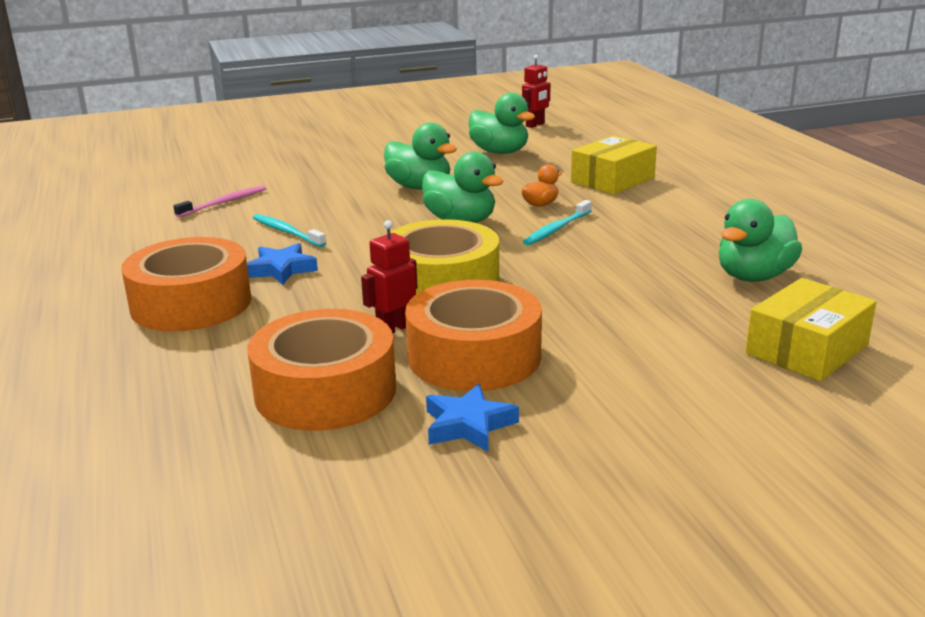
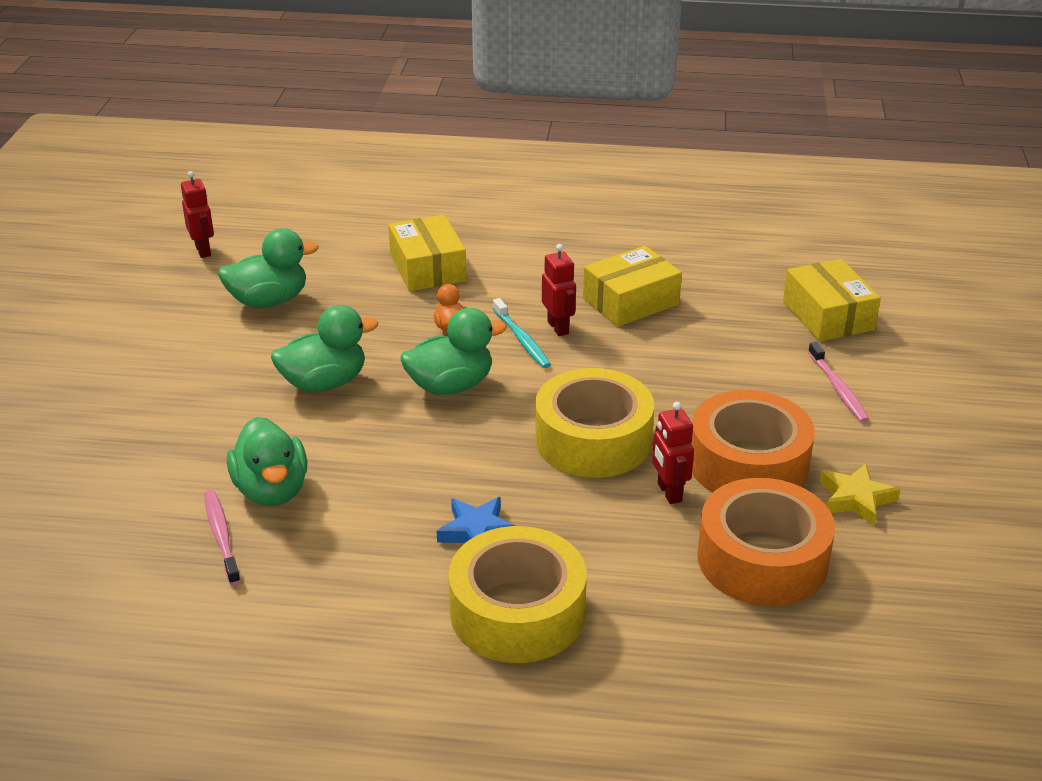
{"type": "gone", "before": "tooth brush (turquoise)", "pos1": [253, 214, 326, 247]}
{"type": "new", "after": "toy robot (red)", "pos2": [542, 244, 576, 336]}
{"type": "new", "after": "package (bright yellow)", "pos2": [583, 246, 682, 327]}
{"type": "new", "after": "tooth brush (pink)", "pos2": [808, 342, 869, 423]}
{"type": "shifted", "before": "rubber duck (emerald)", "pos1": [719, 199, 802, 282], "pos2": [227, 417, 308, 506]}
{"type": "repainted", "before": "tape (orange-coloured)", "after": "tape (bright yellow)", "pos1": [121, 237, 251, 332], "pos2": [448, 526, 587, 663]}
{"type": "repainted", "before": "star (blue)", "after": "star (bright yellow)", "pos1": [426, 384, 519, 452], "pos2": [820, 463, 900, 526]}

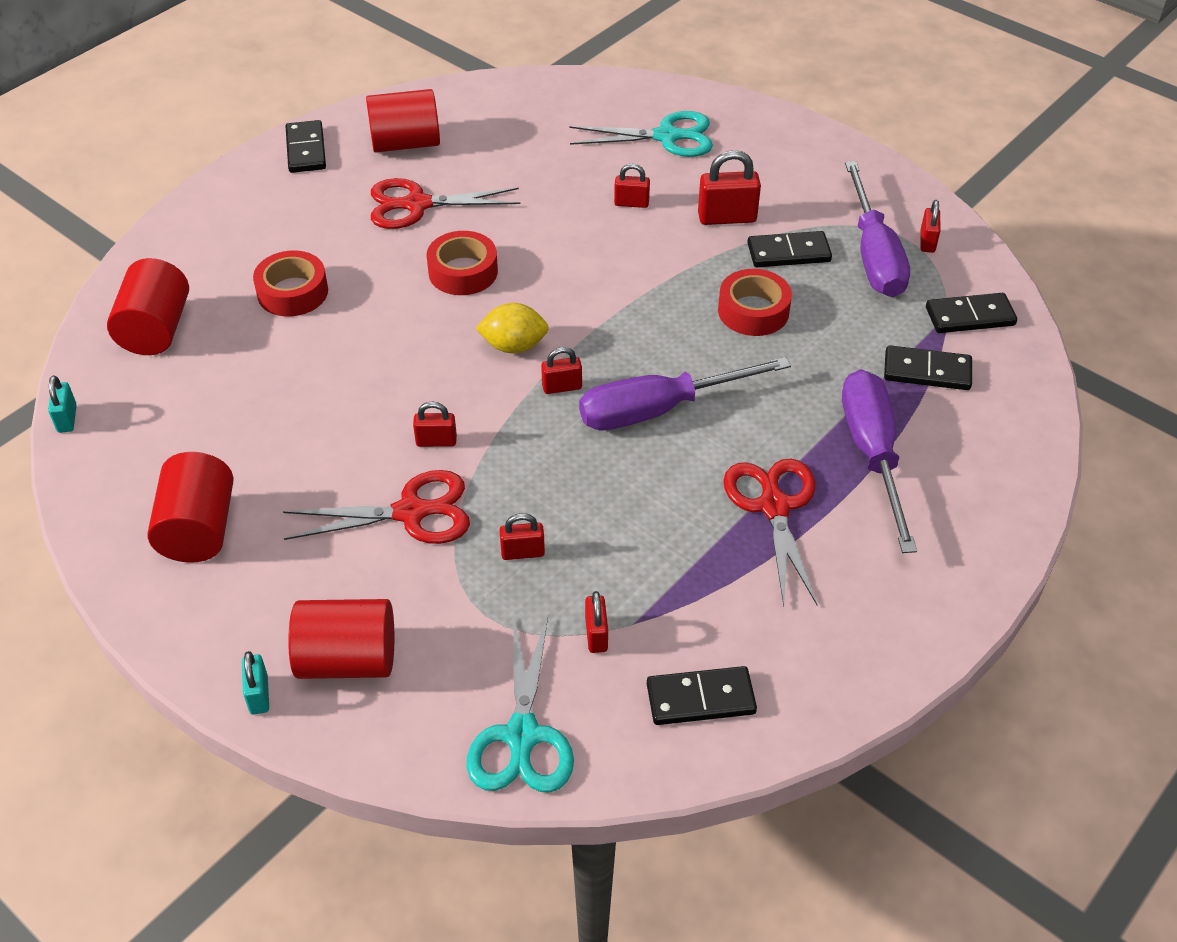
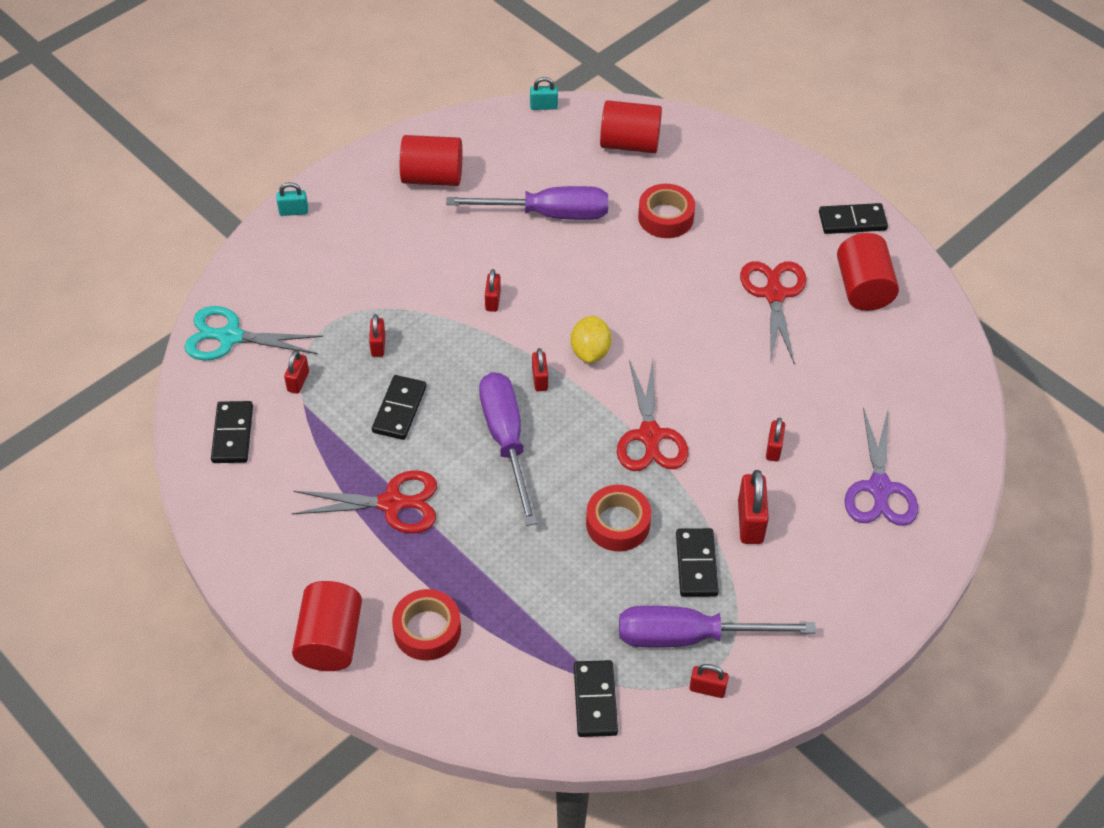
{"type": "shifted", "before": "shears (red)", "pos1": [283, 470, 470, 544], "pos2": [617, 360, 689, 471]}
{"type": "shifted", "before": "solid cylinder (red)", "pos1": [288, 599, 394, 679], "pos2": [292, 581, 362, 671]}
{"type": "shifted", "before": "tape (red)", "pos1": [426, 231, 498, 295], "pos2": [392, 589, 461, 661]}
{"type": "shifted", "before": "screwdriver (violet)", "pos1": [842, 369, 917, 553], "pos2": [446, 186, 608, 220]}
{"type": "shifted", "before": "domino tile (black)", "pos1": [884, 345, 972, 390], "pos2": [372, 375, 426, 440]}
{"type": "repainted", "before": "shears (turquoise)", "after": "shears (violet)", "pos1": [570, 111, 713, 157], "pos2": [844, 407, 918, 526]}
{"type": "rotated", "before": "padlock (red)", "pos1": [585, 591, 608, 653], "pos2": [284, 350, 309, 394], "turn": -75}

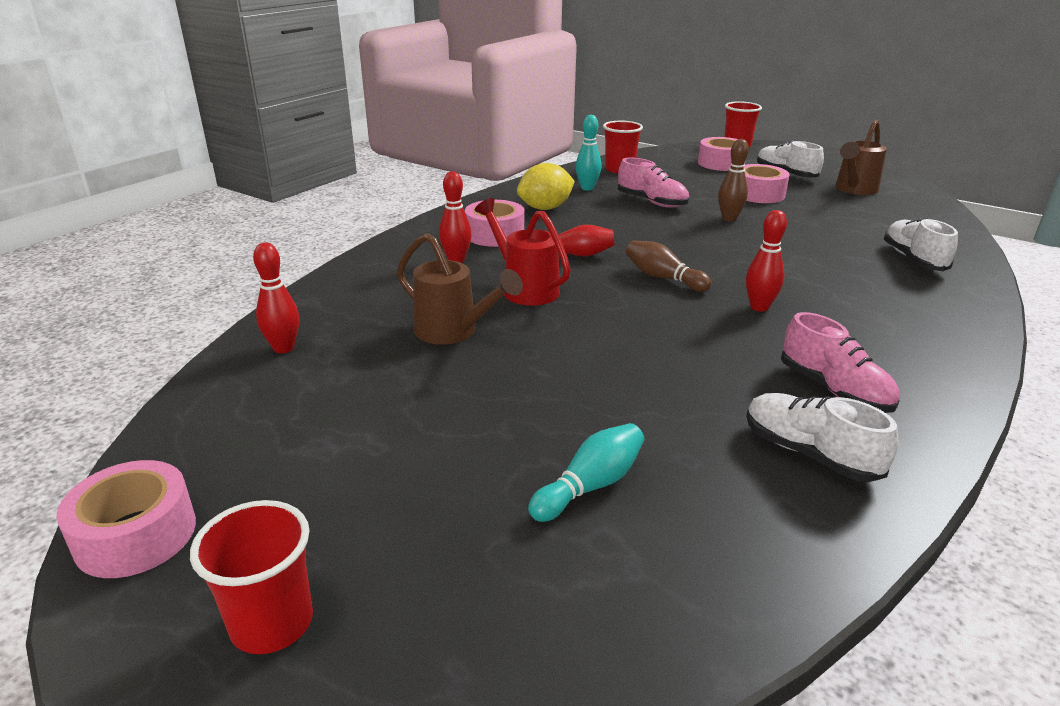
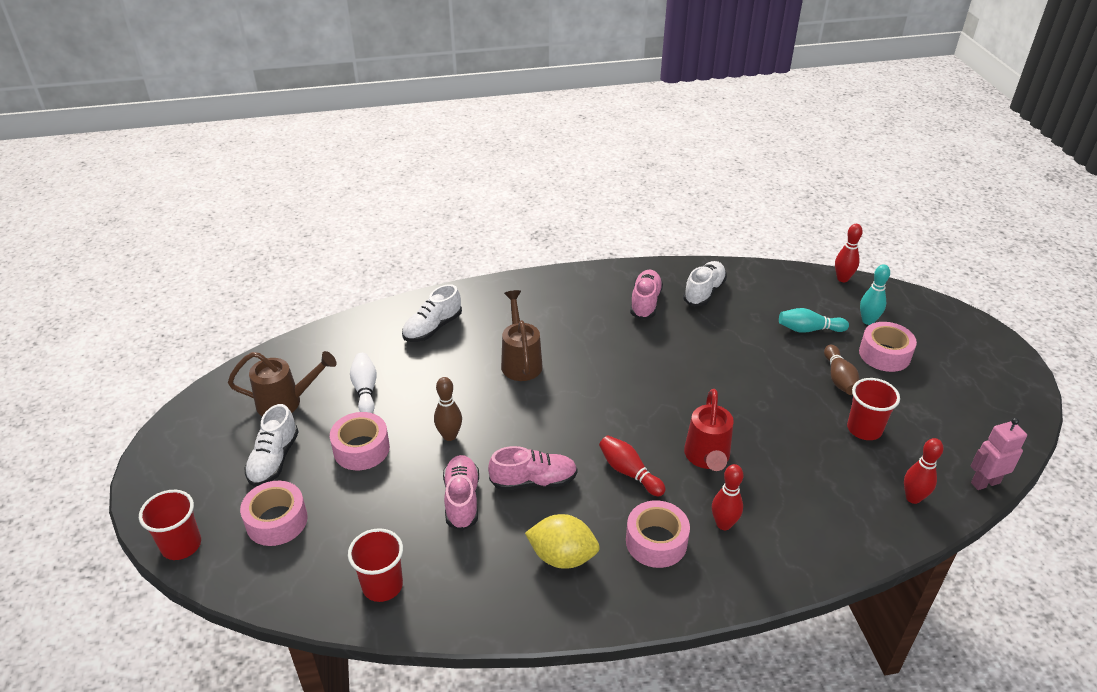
{"type": "new", "after": "tenpin (white)", "pos2": [350, 353, 377, 413]}
{"type": "new", "after": "sneaker (pink)", "pos2": [488, 446, 578, 490]}
{"type": "new", "after": "toy robot (pink)", "pos2": [971, 418, 1027, 490]}
{"type": "shifted", "before": "tape (pink)", "pos1": [56, 460, 196, 578], "pos2": [859, 322, 917, 372]}
{"type": "shifted", "before": "beaker (red)", "pos1": [190, 500, 313, 654], "pos2": [847, 378, 900, 440]}
{"type": "shifted", "before": "watering can (dark brown)", "pos1": [397, 233, 523, 345], "pos2": [501, 290, 543, 381]}
{"type": "shifted", "before": "tenpin (turquoise)", "pos1": [576, 115, 602, 191], "pos2": [860, 264, 890, 325]}
{"type": "shifted", "before": "tenpin (dark brown)", "pos1": [626, 240, 712, 292], "pos2": [824, 345, 859, 395]}
{"type": "shifted", "before": "tenpin (red)", "pos1": [746, 210, 787, 312], "pos2": [835, 224, 863, 282]}
{"type": "rotated", "before": "sneaker (white)", "pos1": [746, 393, 899, 482], "pos2": [683, 261, 727, 306], "turn": -150}

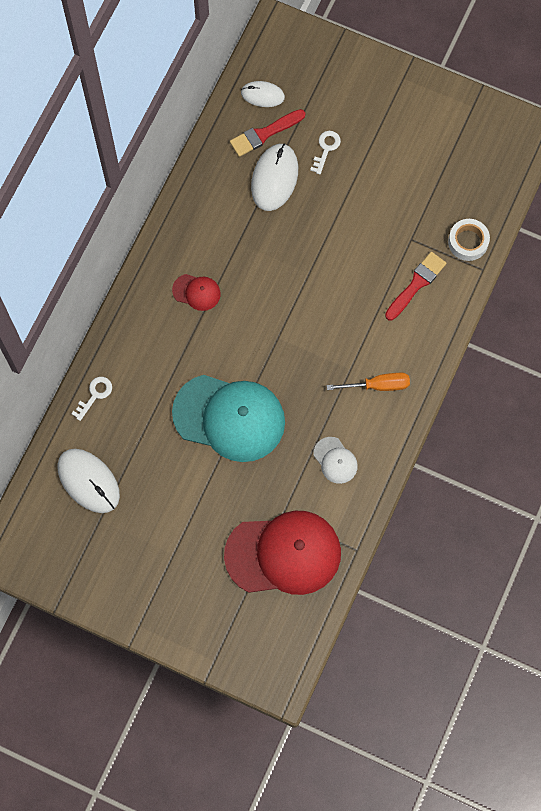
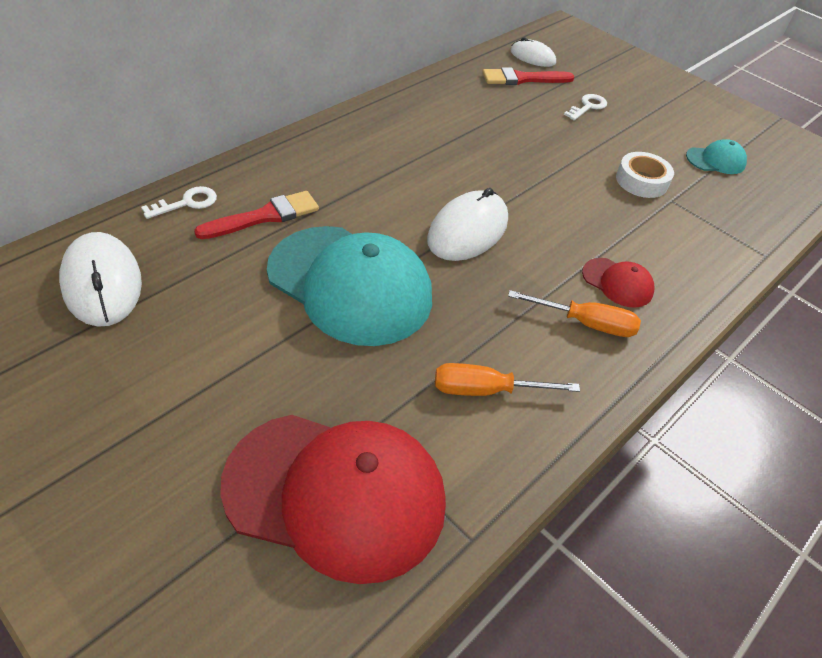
{"type": "new", "after": "cap (turquoise)", "pos2": [686, 139, 747, 174]}
{"type": "shifted", "before": "cap (red)", "pos1": [172, 274, 221, 311], "pos2": [582, 258, 655, 308]}
{"type": "shifted", "before": "computer mouse (white)", "pos1": [251, 143, 298, 211], "pos2": [427, 188, 508, 261]}
{"type": "shifted", "before": "paint brush (red)", "pos1": [385, 252, 446, 320], "pos2": [194, 191, 319, 239]}
{"type": "shifted", "before": "tape (white)", "pos1": [448, 219, 490, 261], "pos2": [616, 152, 674, 198]}
{"type": "swapped", "before": "cap (white)", "after": "screwdriver (orange-coloured)", "pos1": [313, 437, 358, 484], "pos2": [435, 363, 580, 396]}

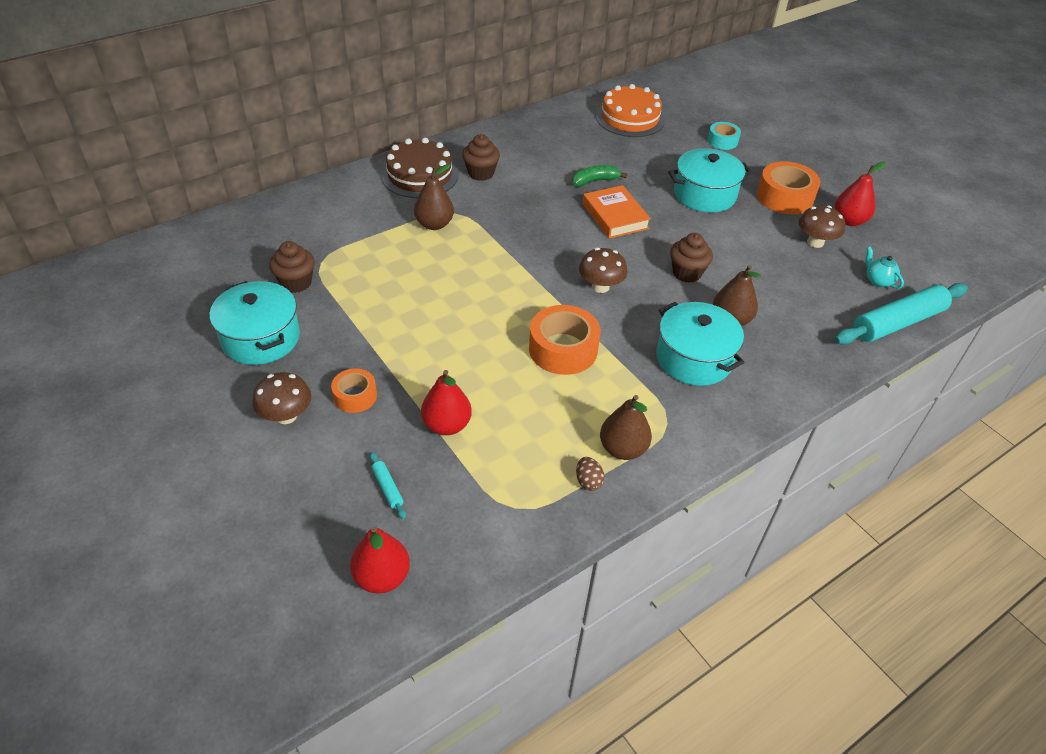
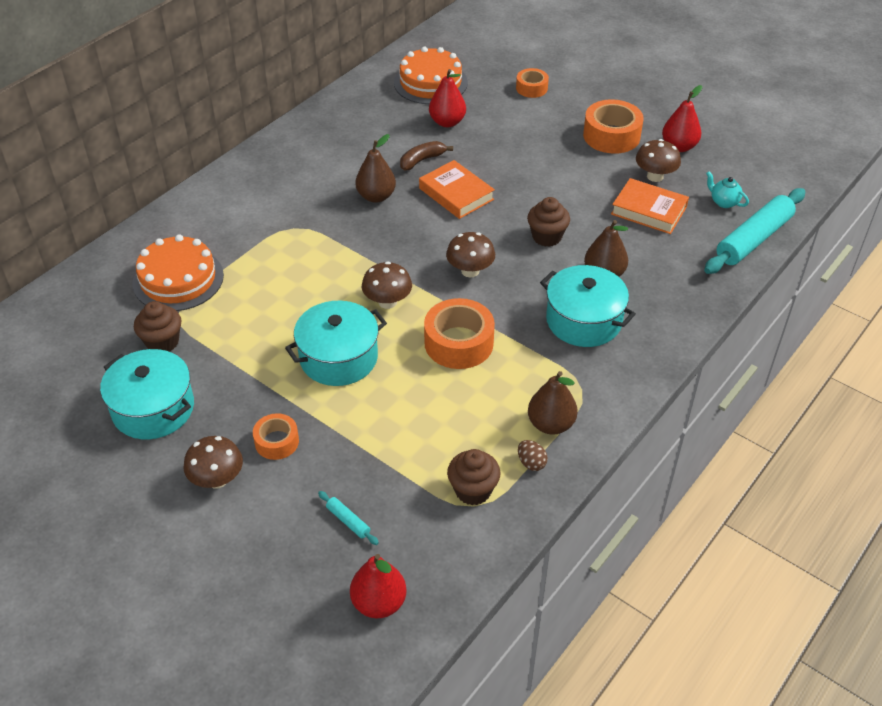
{"type": "gone", "before": "cake (dark brown)", "pos1": [381, 138, 458, 198]}
{"type": "new", "after": "cake (orange-coloured)", "pos2": [132, 235, 224, 311]}
{"type": "new", "after": "toadstool (dark brown)", "pos2": [362, 262, 412, 309]}
{"type": "new", "after": "book (orange-coloured)", "pos2": [611, 178, 689, 234]}
{"type": "shifted", "before": "pear fruit (dark brown)", "pos1": [414, 164, 454, 230], "pos2": [355, 134, 396, 203]}
{"type": "shifted", "before": "pear fruit (red)", "pos1": [421, 370, 472, 435], "pos2": [429, 69, 466, 127]}
{"type": "shifted", "before": "fairy cake (dark brown)", "pos1": [462, 134, 500, 181], "pos2": [447, 449, 500, 505]}
{"type": "shifted", "before": "cooking pot (turquoise)", "pos1": [668, 148, 752, 213], "pos2": [285, 301, 387, 386]}
{"type": "repainted", "before": "banana (emerald)", "after": "banana (dark brown)", "pos1": [572, 165, 627, 187], "pos2": [400, 141, 453, 171]}
{"type": "repainted", "before": "tape (turquoise)", "after": "tape (orange-coloured)", "pos1": [708, 122, 741, 150], "pos2": [516, 68, 549, 98]}

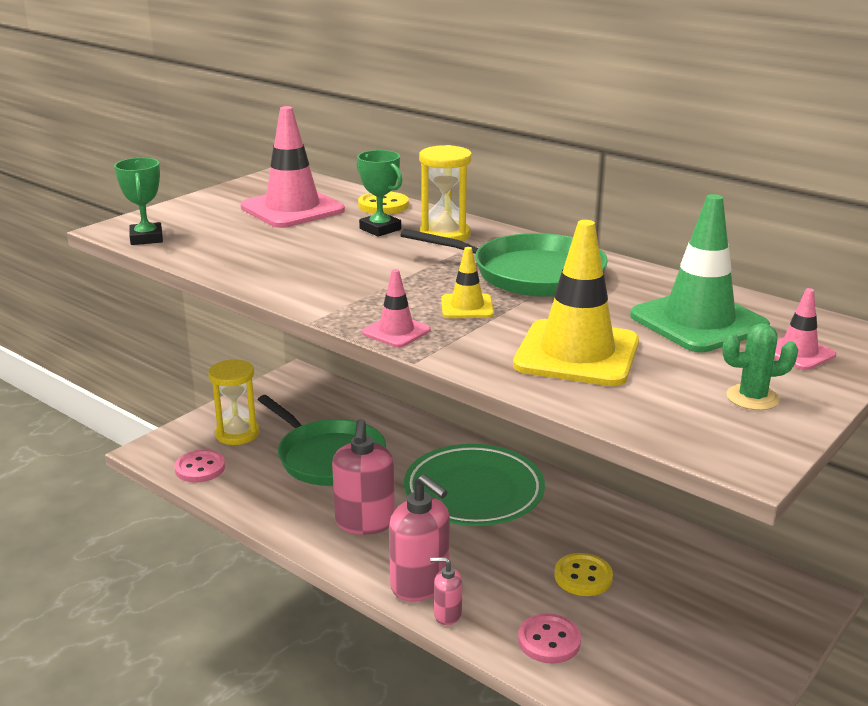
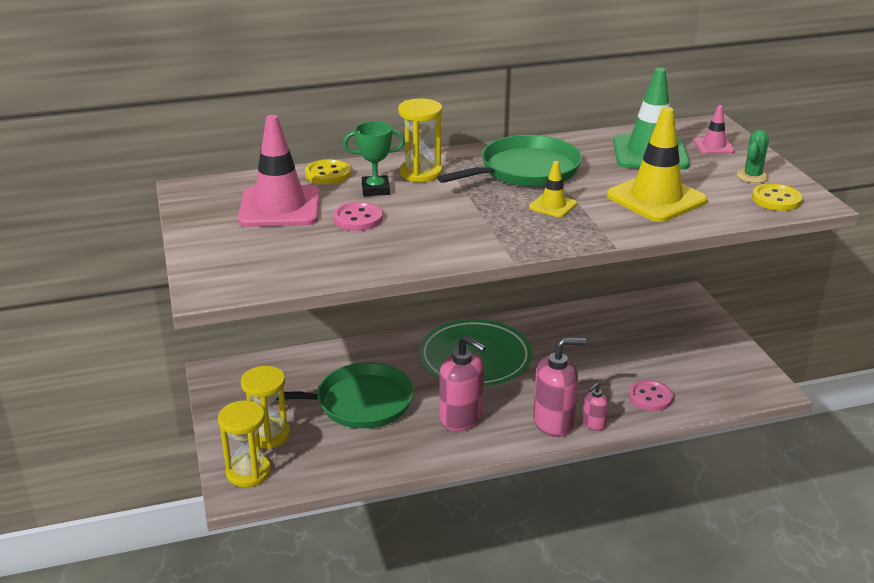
{"type": "gone", "before": "award cup (emerald)", "pos1": [114, 158, 163, 245]}
{"type": "gone", "before": "safety cone (pink)", "pos1": [362, 269, 431, 347]}
{"type": "new", "after": "hourglass (bright yellow)", "pos2": [218, 400, 271, 487]}
{"type": "shifted", "before": "button (pink)", "pos1": [174, 450, 225, 483], "pos2": [333, 202, 383, 231]}
{"type": "shifted", "before": "button (bright yellow)", "pos1": [555, 553, 613, 596], "pos2": [752, 183, 803, 211]}

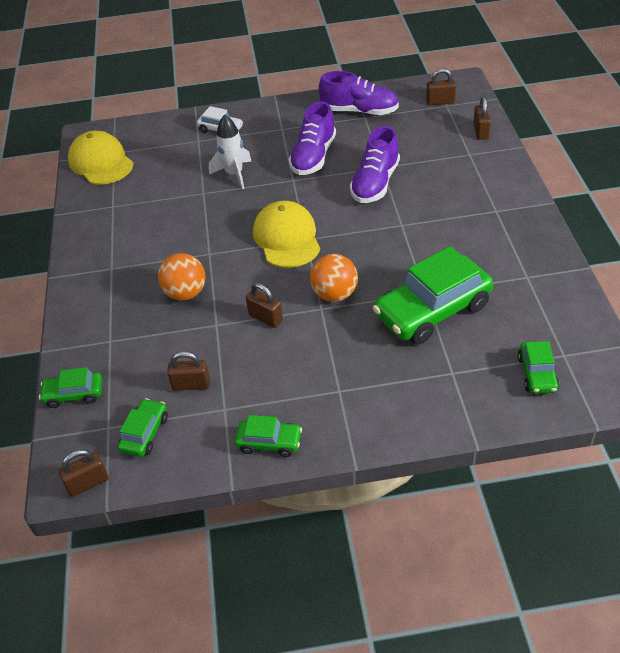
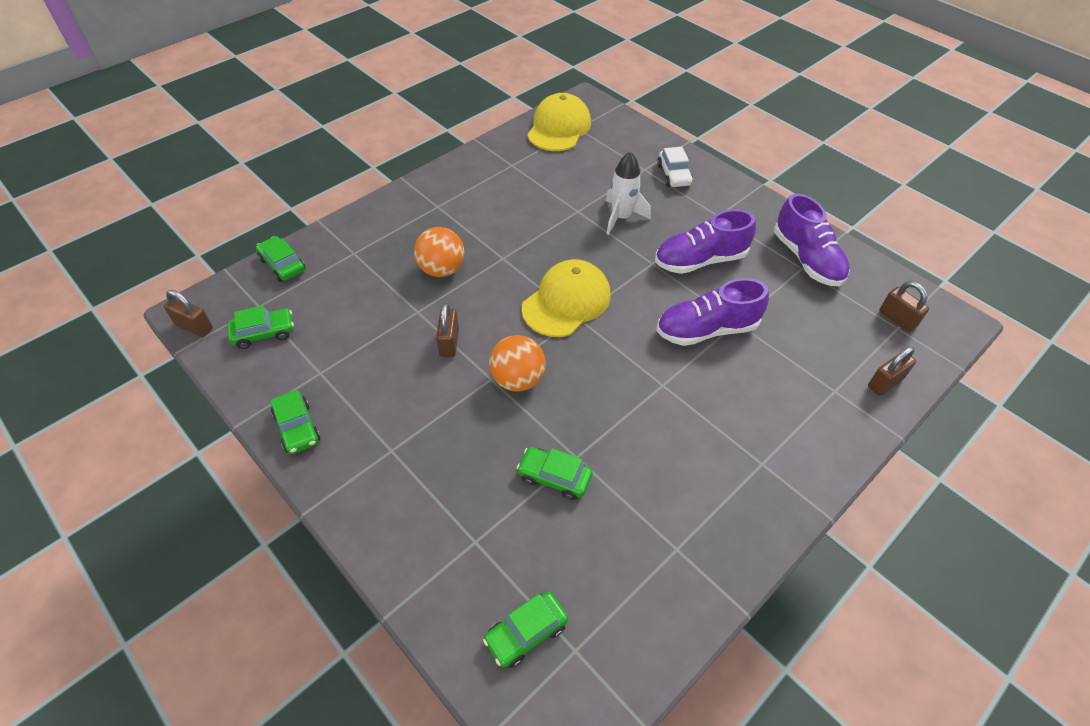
{"type": "gone", "before": "padlock (dark brown)", "pos1": [167, 351, 210, 391]}
{"type": "scaled", "before": "car (emerald)", "pos1": [373, 246, 493, 344], "pos2": [517, 447, 593, 500], "scale": 0.49}

